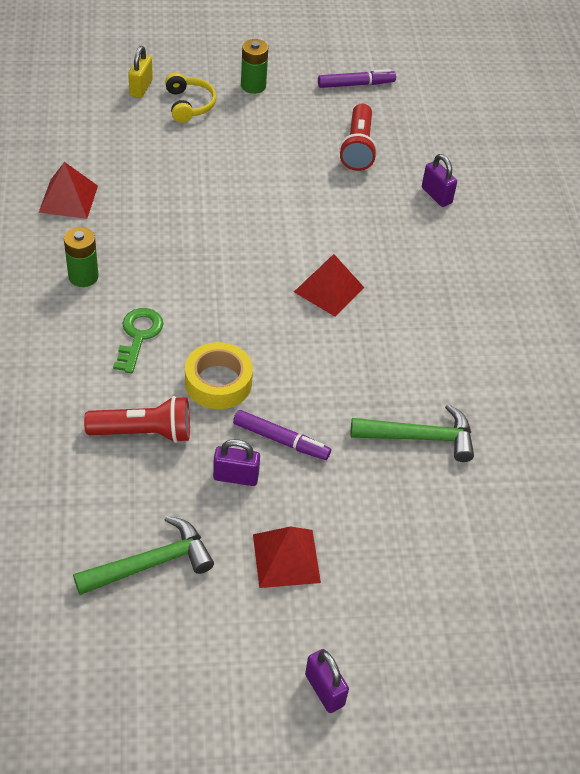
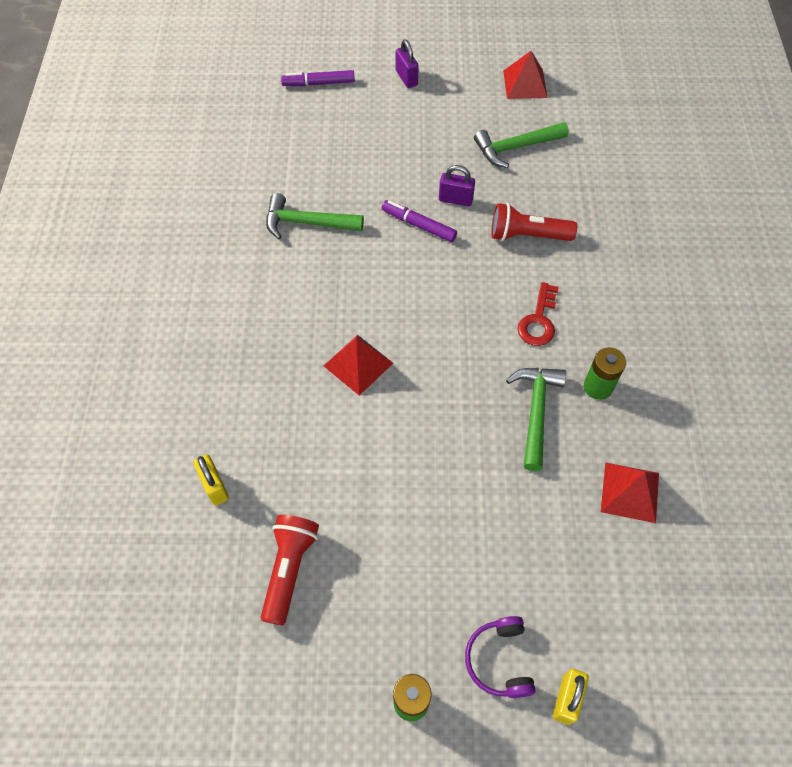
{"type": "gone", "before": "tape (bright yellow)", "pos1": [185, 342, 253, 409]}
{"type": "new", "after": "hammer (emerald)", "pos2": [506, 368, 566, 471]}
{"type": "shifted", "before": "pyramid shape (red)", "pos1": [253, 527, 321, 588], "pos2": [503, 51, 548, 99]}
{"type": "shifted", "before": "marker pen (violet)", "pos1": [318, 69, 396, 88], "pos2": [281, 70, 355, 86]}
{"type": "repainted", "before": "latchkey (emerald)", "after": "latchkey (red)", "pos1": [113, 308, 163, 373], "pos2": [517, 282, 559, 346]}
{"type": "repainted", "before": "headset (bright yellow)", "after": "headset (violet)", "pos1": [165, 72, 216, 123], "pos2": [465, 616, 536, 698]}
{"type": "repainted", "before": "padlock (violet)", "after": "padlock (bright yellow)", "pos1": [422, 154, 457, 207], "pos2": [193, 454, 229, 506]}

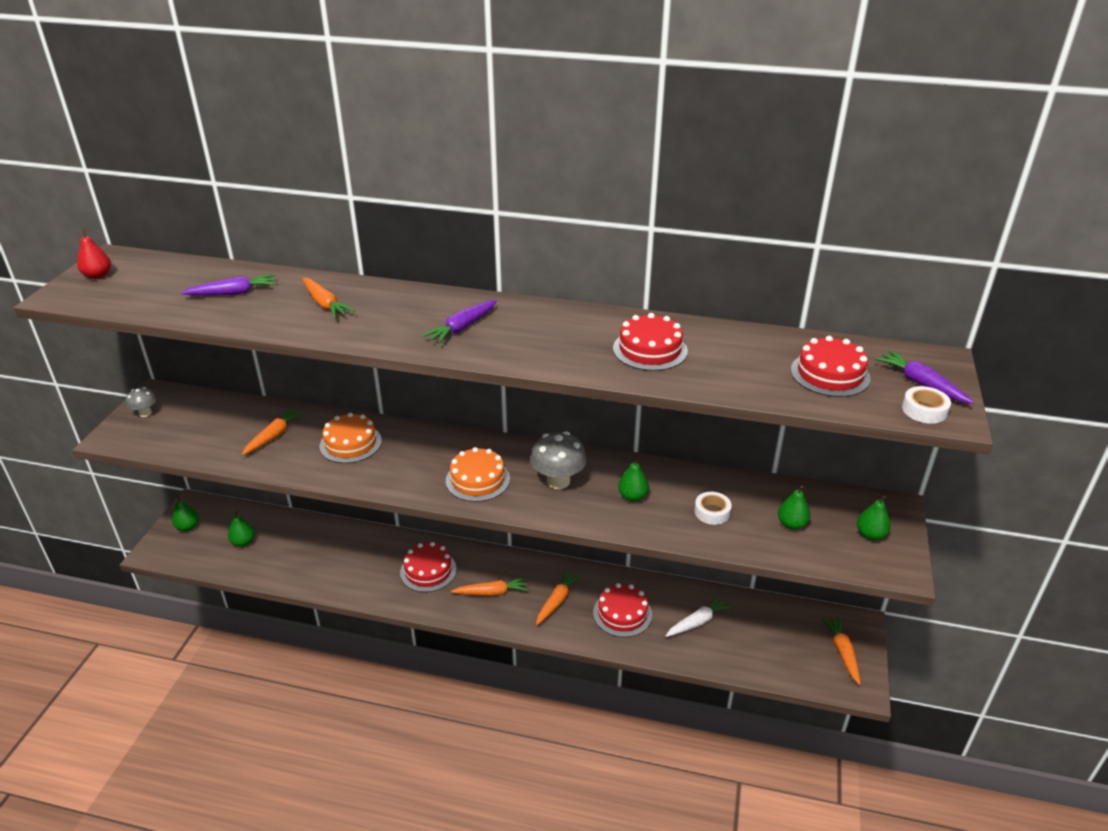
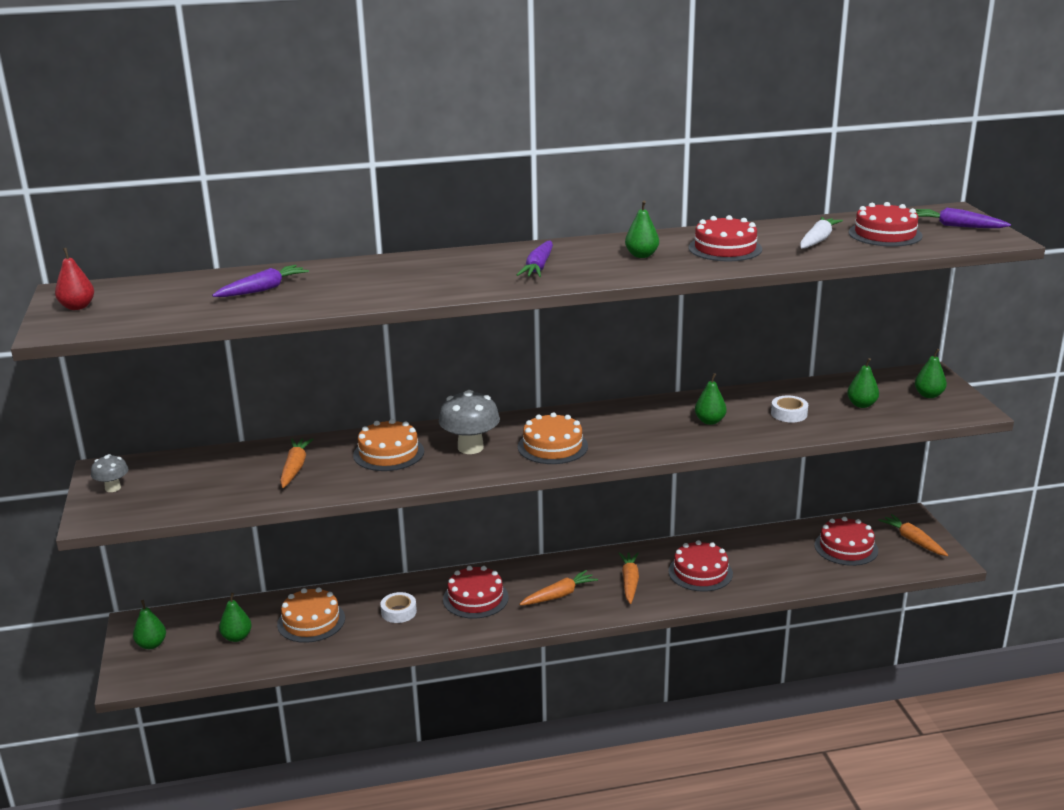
{"type": "gone", "before": "carrot (orange-coloured)", "pos1": [302, 278, 355, 318]}
{"type": "new", "after": "cake (orange-coloured)", "pos2": [277, 587, 345, 643]}
{"type": "new", "after": "pear fruit (emerald)", "pos2": [625, 201, 659, 258]}
{"type": "new", "after": "cake (red)", "pos2": [814, 517, 878, 566]}
{"type": "shifted", "before": "toadstool (gray)", "pos1": [530, 431, 587, 489], "pos2": [439, 390, 500, 454]}
{"type": "shifted", "before": "carrot (white)", "pos1": [666, 595, 732, 637], "pos2": [800, 217, 843, 248]}
{"type": "shifted", "before": "tape (white)", "pos1": [902, 386, 951, 424], "pos2": [380, 592, 417, 623]}

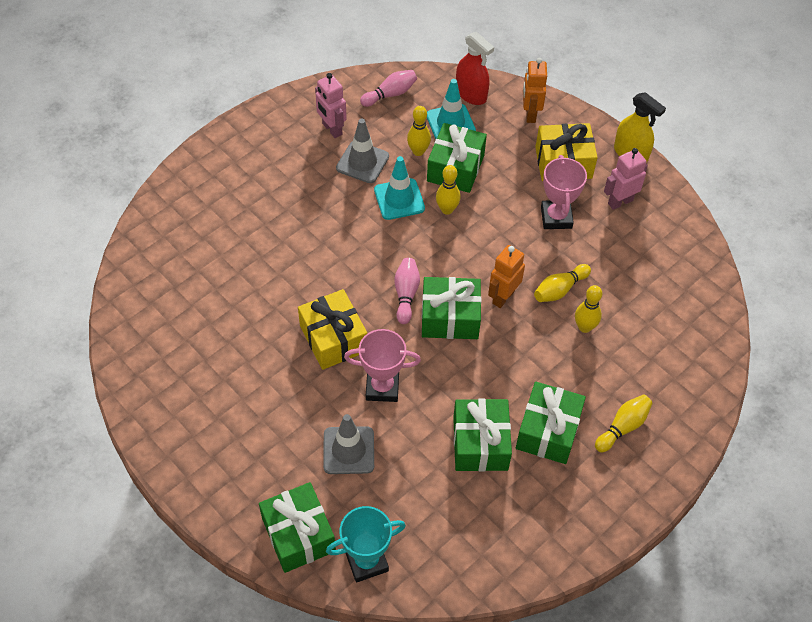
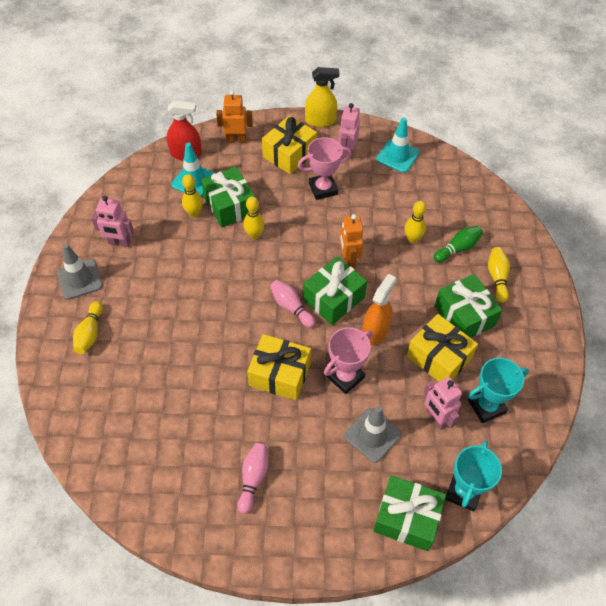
{"type": "new", "after": "sprayer (orange-coloured)", "pos2": [362, 273, 396, 345]}
{"type": "new", "after": "toy robot (pink)", "pos2": [424, 377, 462, 430]}
{"type": "new", "after": "tenpin (emerald)", "pos2": [433, 226, 483, 262]}
{"type": "new", "after": "award cup (turquoise)", "pos2": [468, 358, 529, 423]}
{"type": "shifted", "before": "safety cone (gray)", "pos1": [336, 119, 389, 183], "pos2": [57, 244, 103, 300]}
{"type": "shifted", "before": "tenpin (pink)", "pos1": [360, 70, 417, 107], "pos2": [238, 443, 268, 514]}
{"type": "shifted", "before": "safety cone (turquoise)", "pos1": [374, 156, 425, 220], "pos2": [376, 118, 419, 173]}
{"type": "shifted", "before": "tenpin (bright yellow)", "pos1": [534, 264, 591, 302], "pos2": [73, 301, 103, 354]}
{"type": "repainted", "before": "present (emerald)", "after": "present (bright yellow)", "pos1": [453, 399, 512, 471], "pos2": [407, 314, 478, 382]}
{"type": "rotated", "before": "toy robot (orange-coloured)", "pos1": [523, 58, 547, 123], "pos2": [216, 90, 253, 143], "turn": 135}
{"type": "rotated", "before": "award cup (pink)", "pos1": [541, 155, 587, 229], "pos2": [298, 137, 351, 200], "turn": -60}

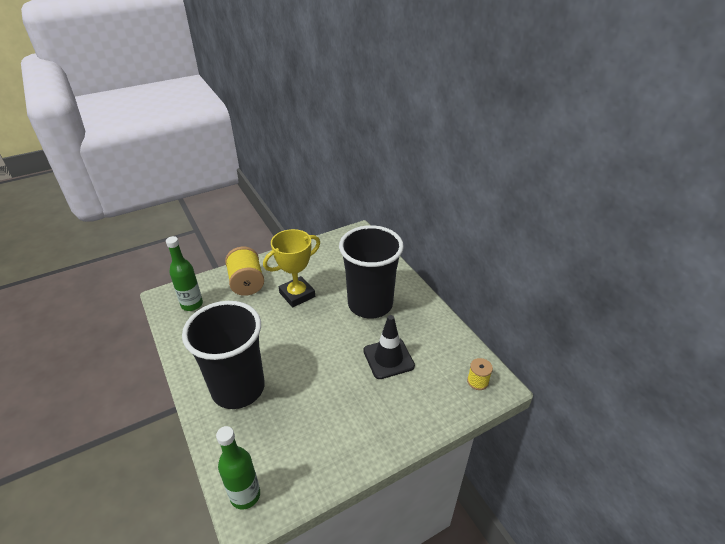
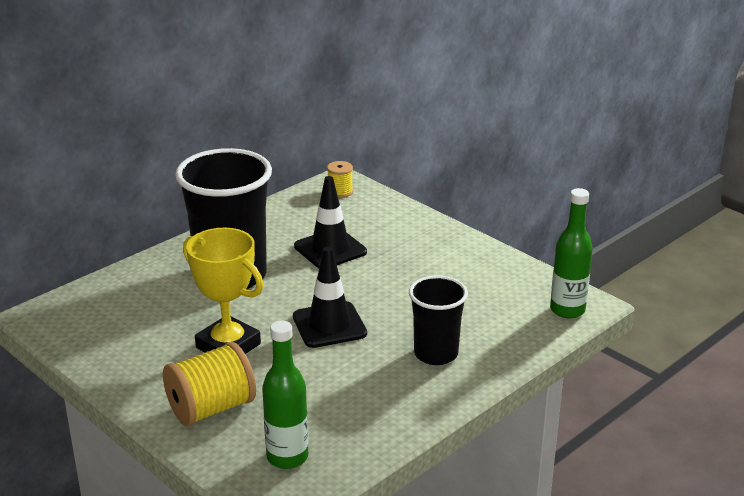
{"type": "new", "after": "safety cone (black)", "pos2": [293, 247, 367, 348]}
{"type": "scaled", "before": "beaker (black)", "pos1": [182, 301, 265, 409], "pos2": [409, 275, 468, 365], "scale": 0.57}

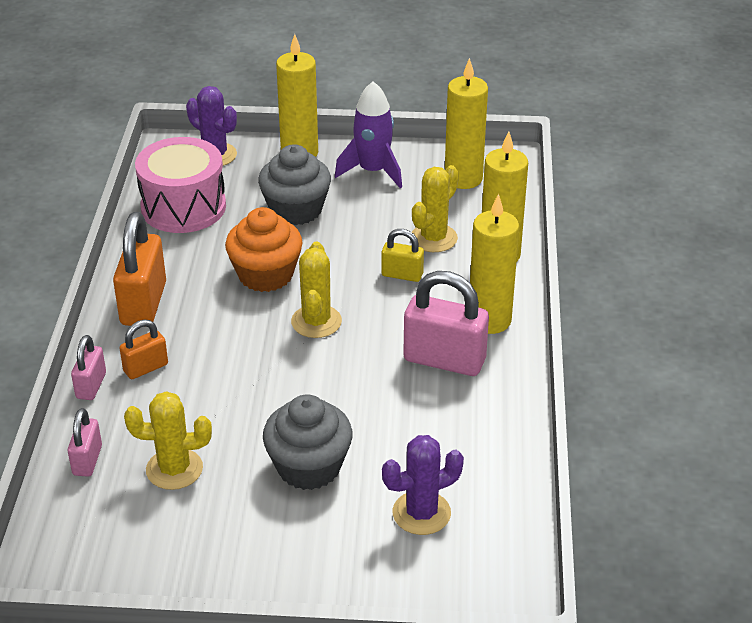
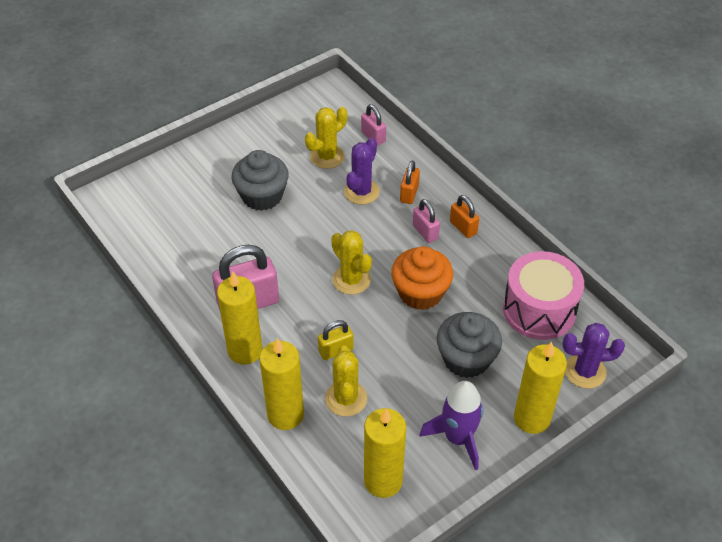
{"type": "shifted", "before": "padlock (pink)", "pos1": [71, 335, 106, 400], "pos2": [413, 199, 440, 243]}
{"type": "shifted", "before": "cactus (violet)", "pos1": [382, 435, 464, 535], "pos2": [344, 138, 380, 205]}
{"type": "scaled", "before": "padlock (orange-coloured)", "pos1": [113, 212, 166, 326], "pos2": [450, 195, 479, 238], "scale": 0.54}

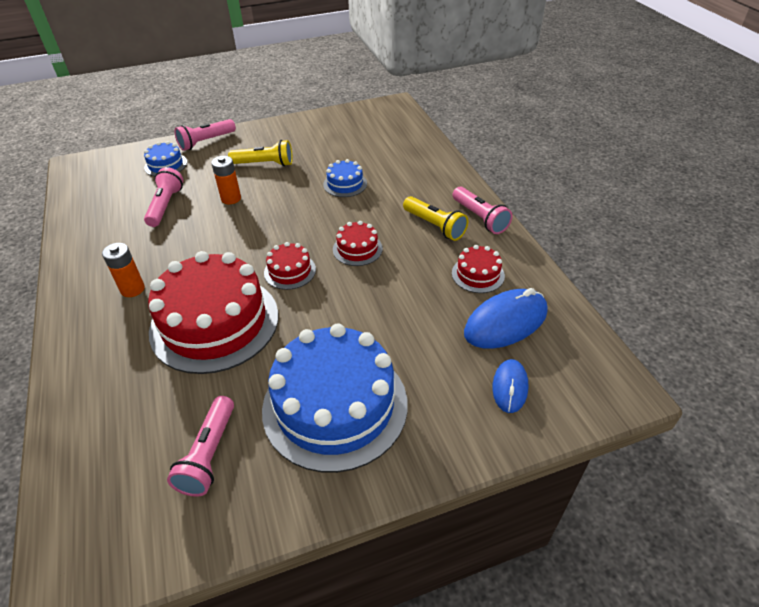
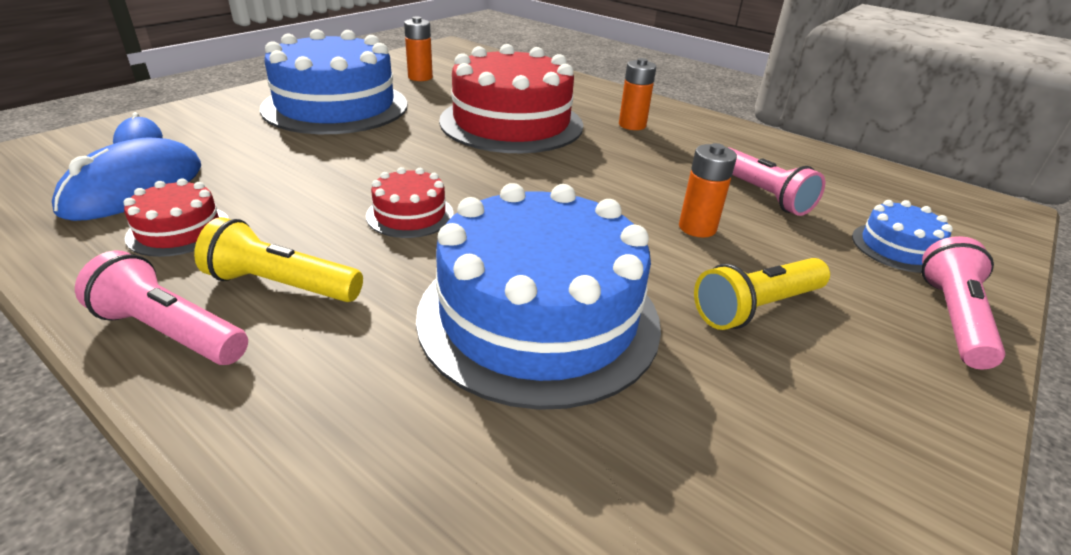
{"type": "gone", "before": "cake (red)", "pos1": [264, 242, 316, 290]}
{"type": "swapped", "before": "torch (pink)", "after": "power cell (orange-coloured)", "pos1": [167, 396, 234, 497], "pos2": [404, 17, 433, 81]}
{"type": "scaled", "before": "cake (blue)", "pos1": [323, 159, 367, 197], "pos2": [416, 183, 661, 410], "scale": 2.25}

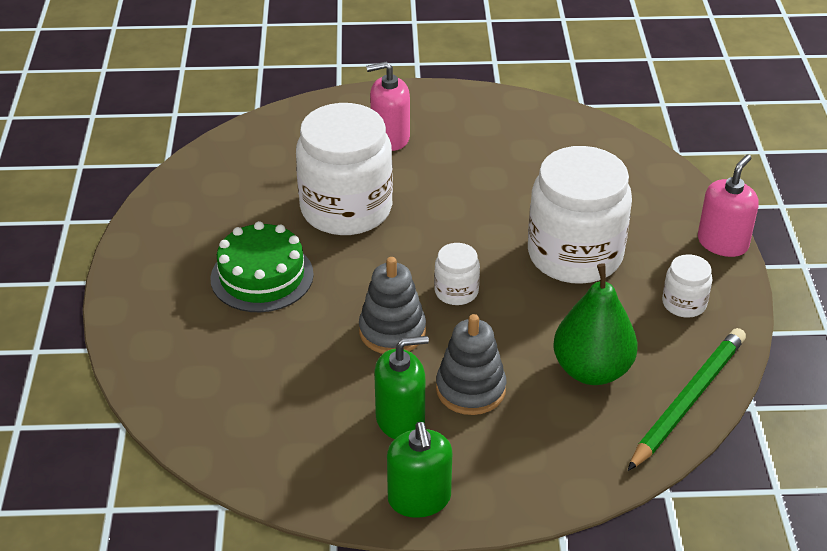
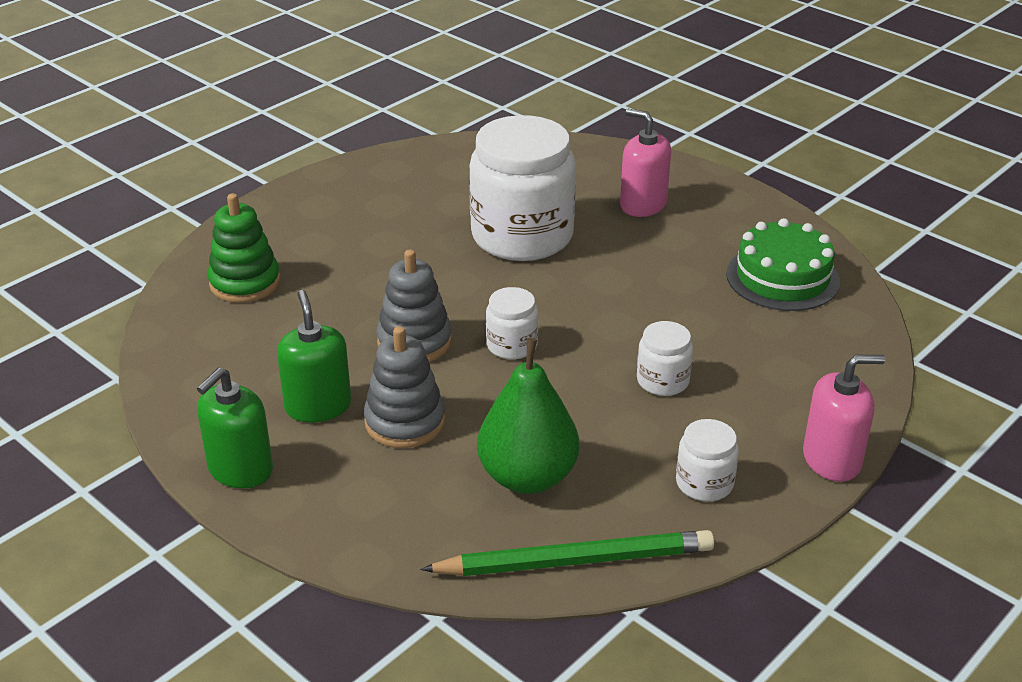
{"type": "new", "after": "stacking rings (emerald)", "pos2": [208, 193, 280, 303]}
{"type": "shifted", "before": "cake (emerald)", "pos1": [210, 221, 314, 312], "pos2": [726, 218, 840, 311]}
{"type": "rotated", "before": "soap dispenser (emerald)", "pos1": [374, 336, 429, 439], "pos2": [277, 290, 351, 422], "turn": -135}
{"type": "scaled", "before": "jar (white)", "pos1": [528, 146, 632, 284], "pos2": [637, 321, 693, 396], "scale": 0.45}

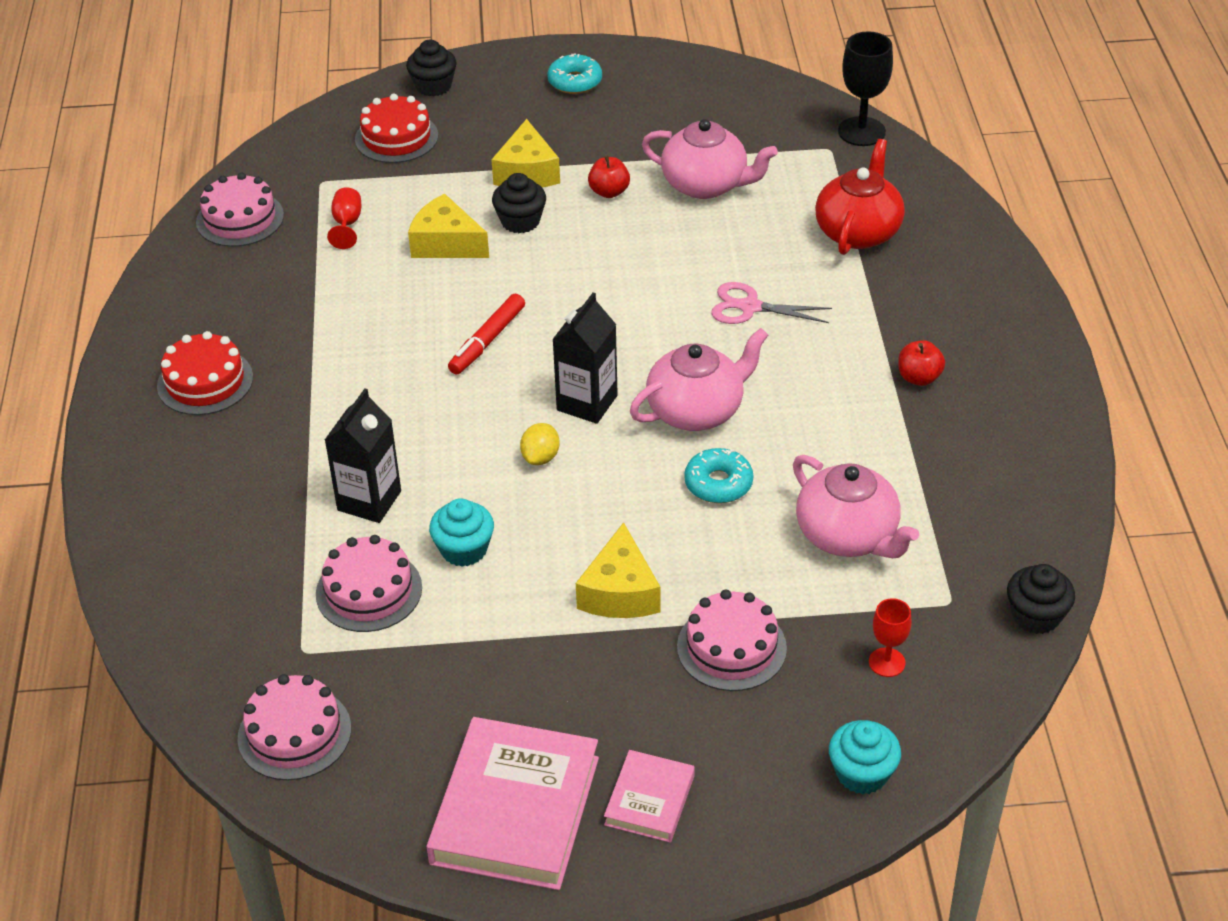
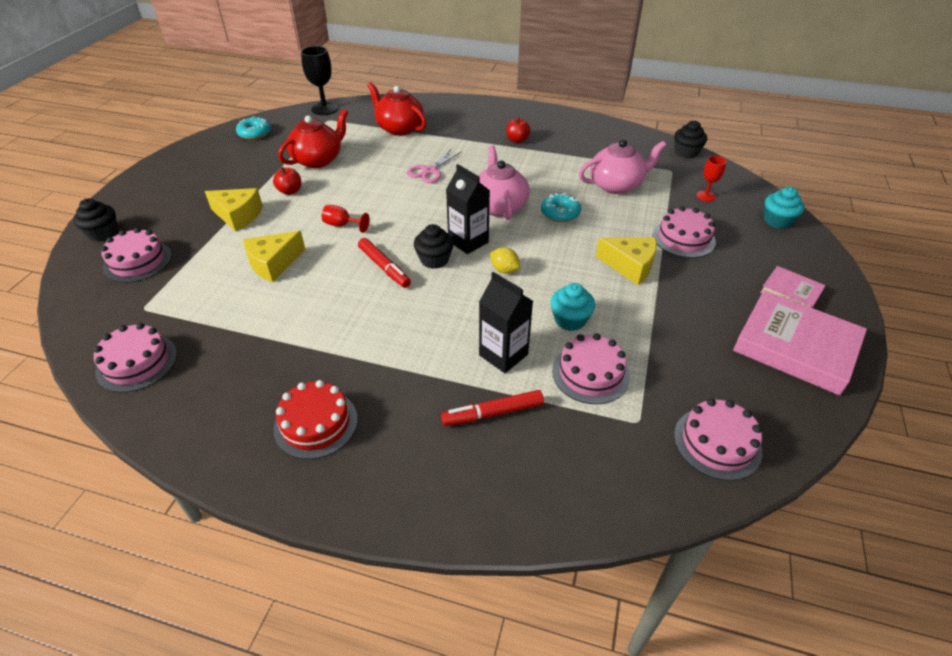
{"type": "new", "after": "marker pen (red)", "pos2": [441, 390, 544, 426]}
{"type": "shifted", "before": "wine glass (red)", "pos1": [327, 187, 361, 249], "pos2": [322, 205, 370, 233]}
{"type": "shifted", "before": "fairy cake (black)", "pos1": [492, 173, 546, 233], "pos2": [414, 224, 454, 269]}
{"type": "shifted", "before": "doughnut (turquoise)", "pos1": [547, 54, 602, 94], "pos2": [236, 117, 271, 140]}
{"type": "repainted", "before": "cake (red)", "after": "cake (pink)", "pos1": [355, 94, 438, 163], "pos2": [101, 228, 172, 283]}
{"type": "repainted", "before": "teapot (pink)", "after": "teapot (red)", "pos1": [642, 119, 778, 199], "pos2": [278, 109, 349, 168]}

